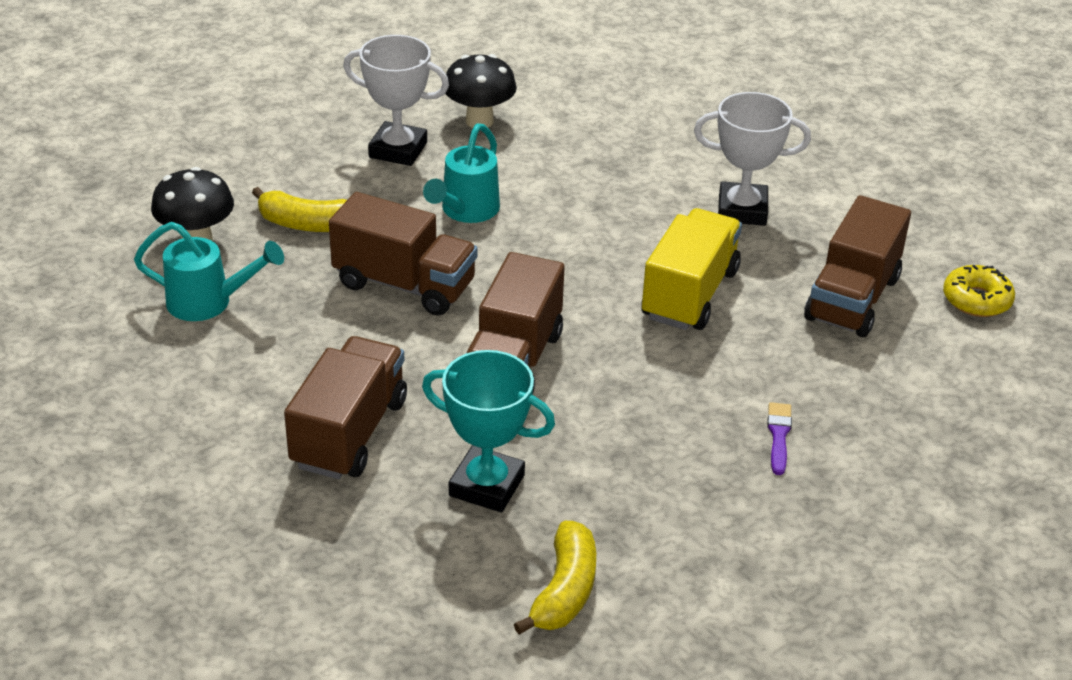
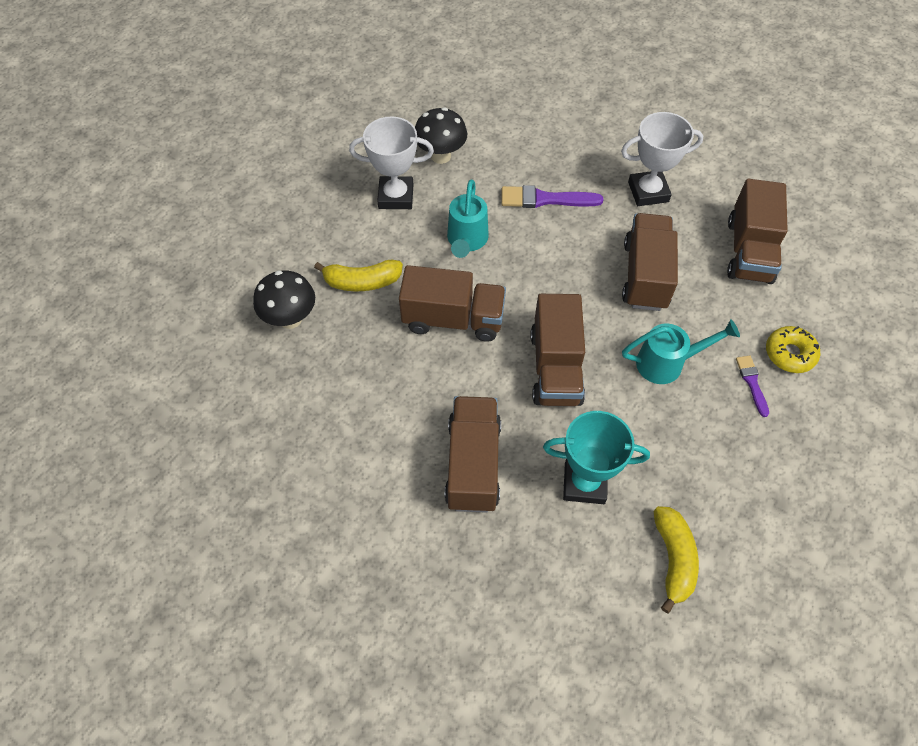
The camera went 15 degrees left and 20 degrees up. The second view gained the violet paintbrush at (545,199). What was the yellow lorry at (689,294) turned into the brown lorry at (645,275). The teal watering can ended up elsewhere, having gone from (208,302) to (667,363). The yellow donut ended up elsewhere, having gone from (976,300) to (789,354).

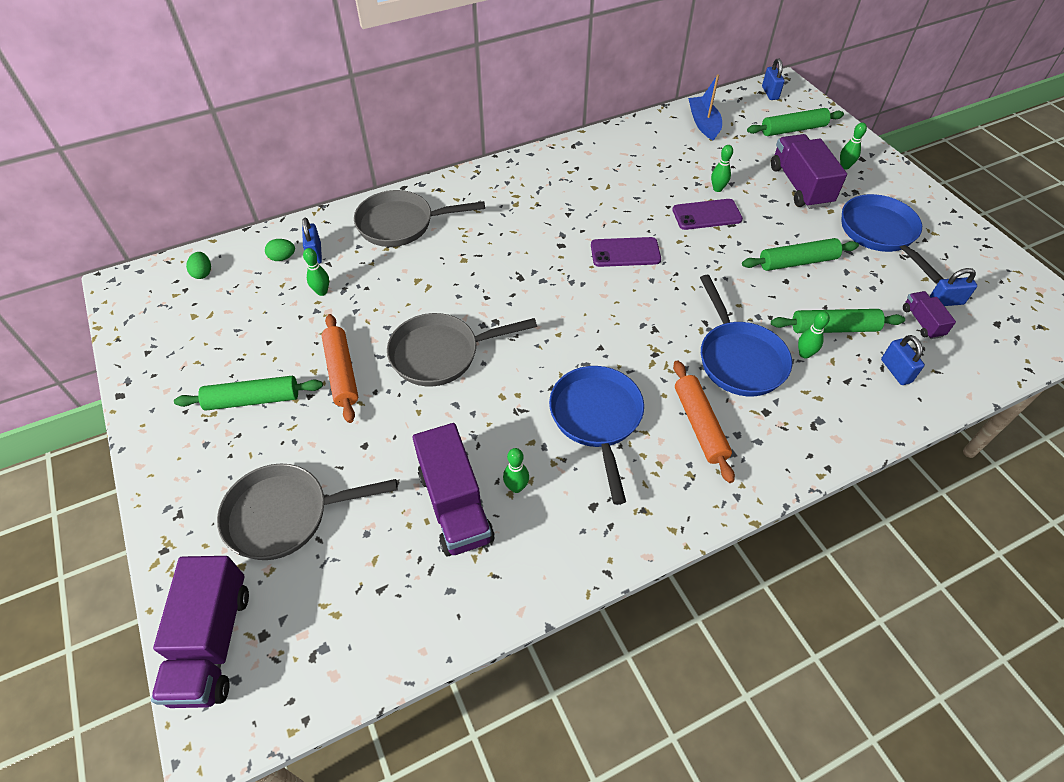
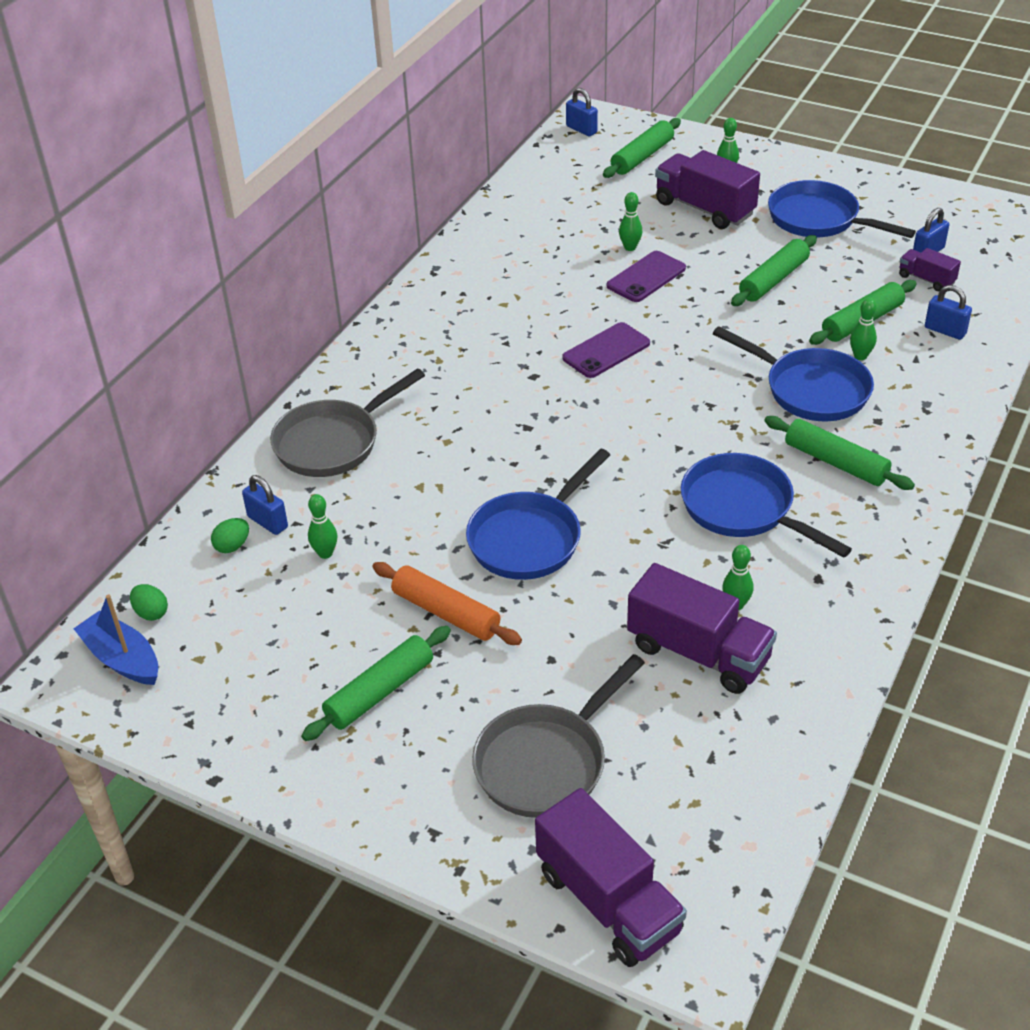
The camera went 35 degrees left and 10 degrees down. The cobalt boat ended up elsewhere, having gone from (703,124) to (122,659). What was the gray frying pan at (441,354) turned into the cobalt frying pan at (530,538). What was the bright orange rolling pin at (699,425) turned into the leaf-green rolling pin at (835,462).

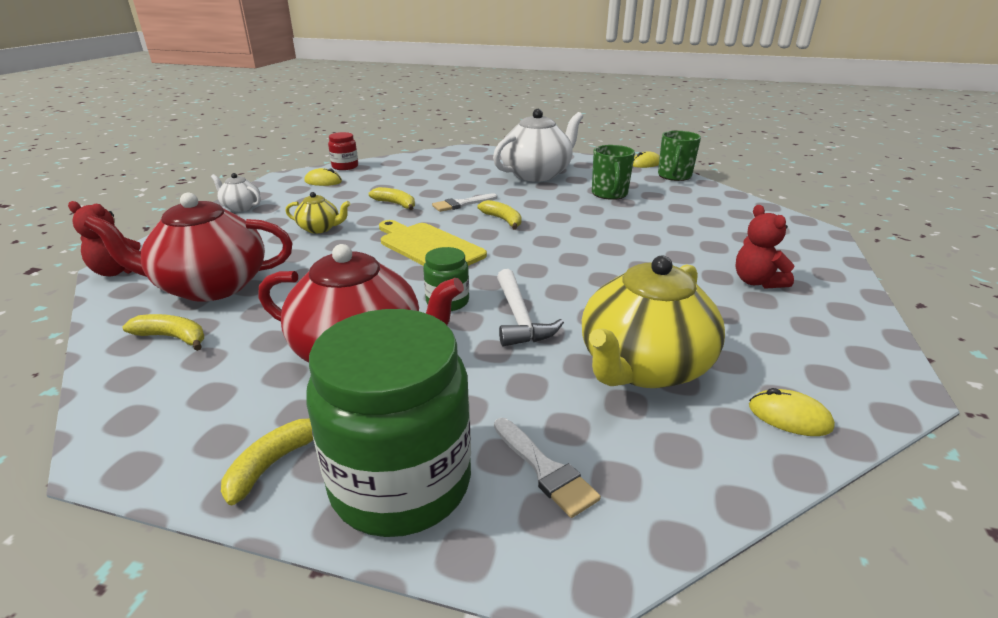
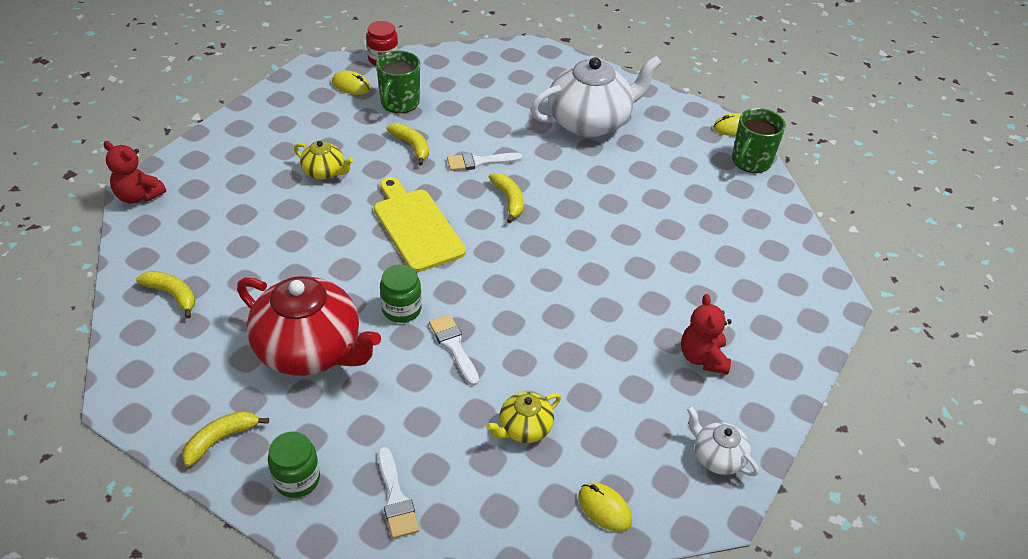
The camera went 15 degrees right and 15 degrees up. The size of the leaf-green jam jar at (401,482) changed by a factor of 0.47. The leaf-green tea mug ended up elsewhere, having gone from (609,194) to (399,103). Where the pure white hammer stood at (520,318), the pure white paintbrush came to stand at (454,346). The size of the yellow teapot at (643,366) changed by a factor of 0.48. The pure white teapot ended up elsewhere, having gone from (241,207) to (717,457). The second view lost the crimson teapot at (211,286).

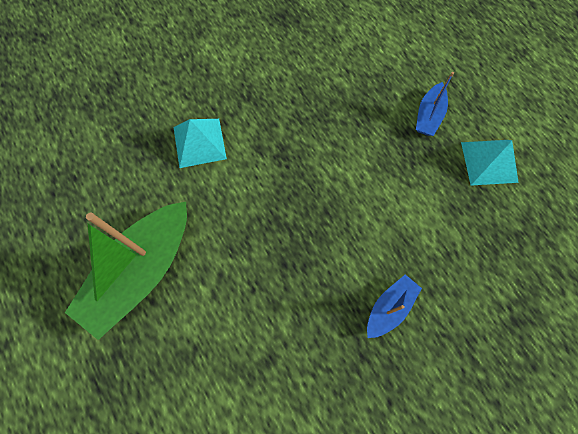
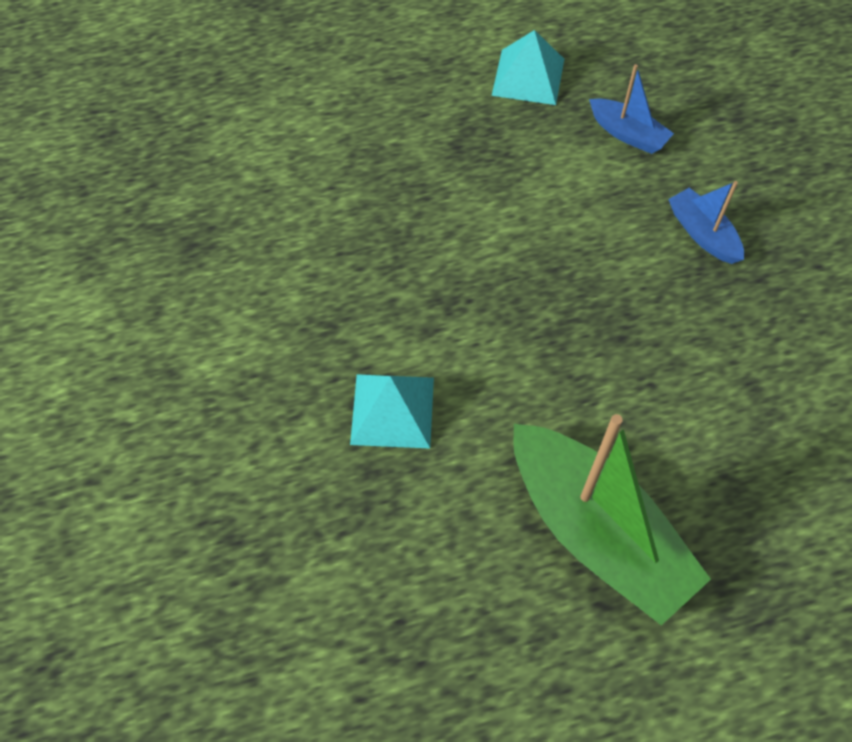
The camera went 75 degrees left and 10 degrees down. The cobalt boat ended up elsewhere, having gone from (428,115) to (627,134).

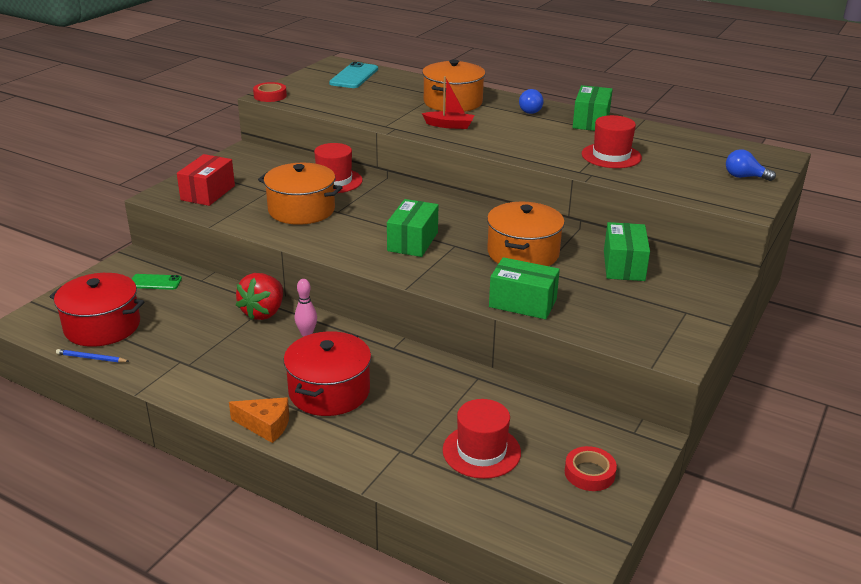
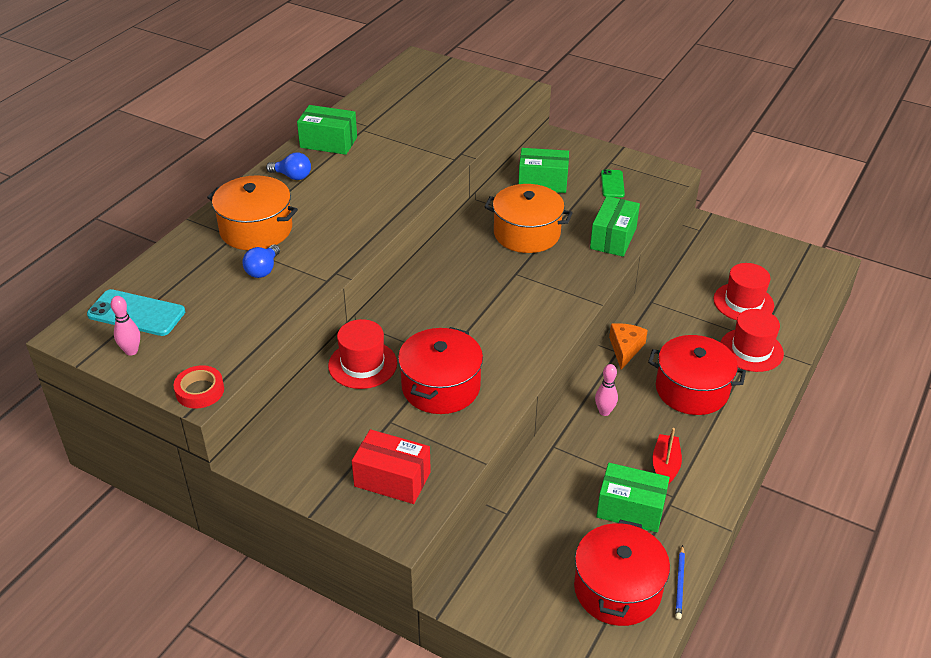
The camera went 90 degrees left and 10 degrees up. The second view gained the rose-pink bowling pin at (131,351). The cobalt bulb ended up elsewhere, having gone from (744,177) to (263,270). What was the bright orange stockpot at (301,210) turned into the crimson stockpot at (440,387). The leaf-green parcel ended up elsewhere, having gone from (413,241) to (630,509). The leaf-green mobile phone ended up elsewhere, having gone from (155,282) to (612,184). The bright orange piece of cheese ended up elsewhere, having gone from (265,425) to (625,349). The crimson boat ended up elsewhere, having gone from (449,125) to (665,466). The crimson hat ended up elsewhere, having gone from (611,156) to (751,350). The second view lost the crimson strawberry at (263,312). The second view lost the crimson roll of tape at (589,473).

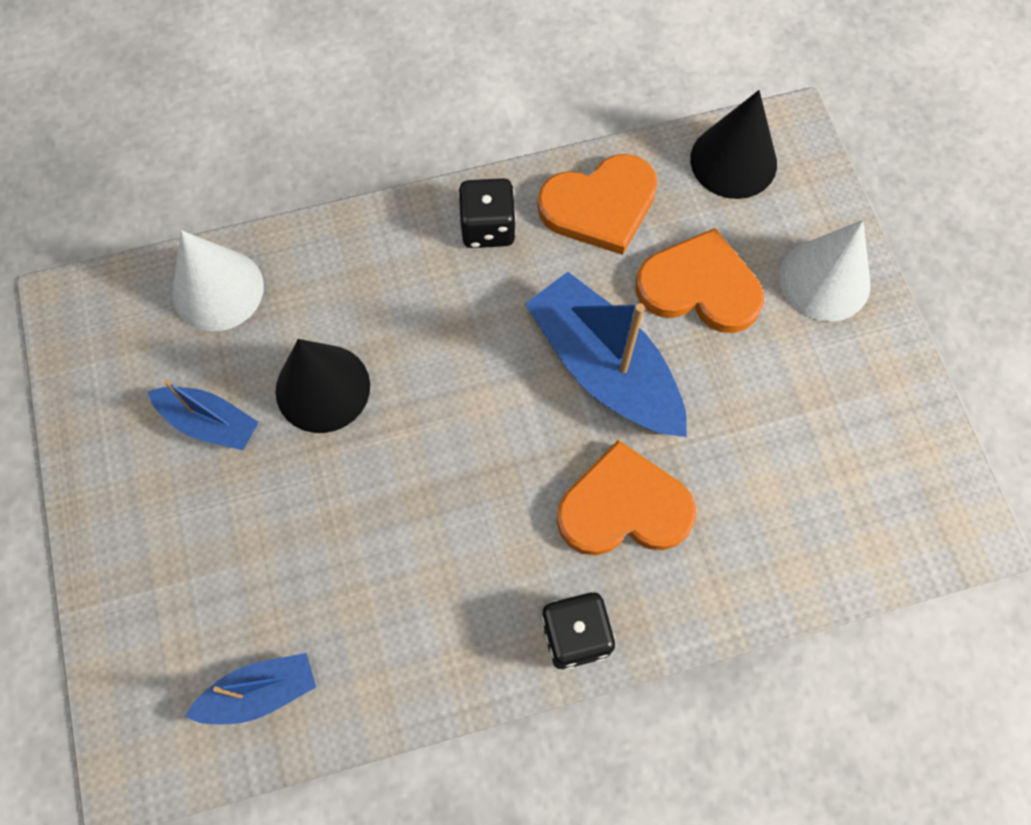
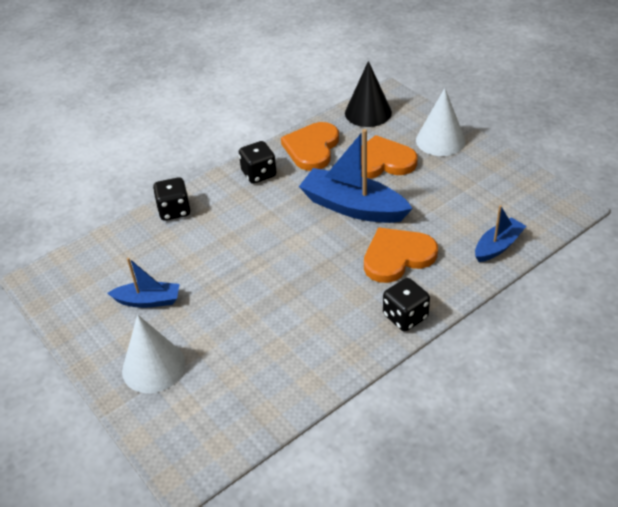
The camera went 20 degrees left and 25 degrees down. The pure white cone ended up elsewhere, having gone from (218,289) to (153,367). The second view gained the black dice at (174,211). The bright orange love heart at (600,206) ended up facing another way, 150 degrees clockwise from before. The cobalt boat ended up elsewhere, having gone from (260,692) to (498,246). The second view lost the black cone at (322,388).

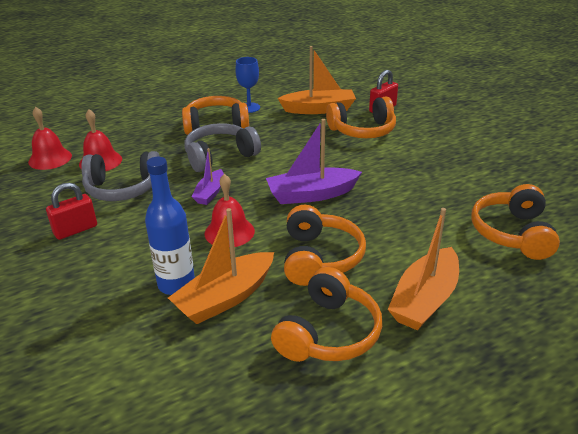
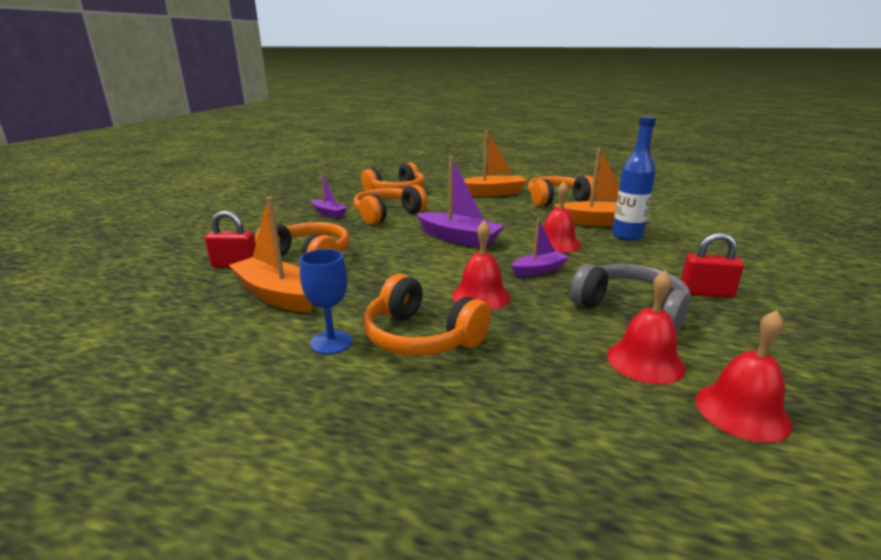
The camera went 135 degrees left and 10 degrees down. The second view gained the violet boat at (329,213). The bright orange headphones ended up elsewhere, having gone from (320,258) to (387,215). Where the gray headphones stood at (220,156), the crimson hand bell came to stand at (481,296).

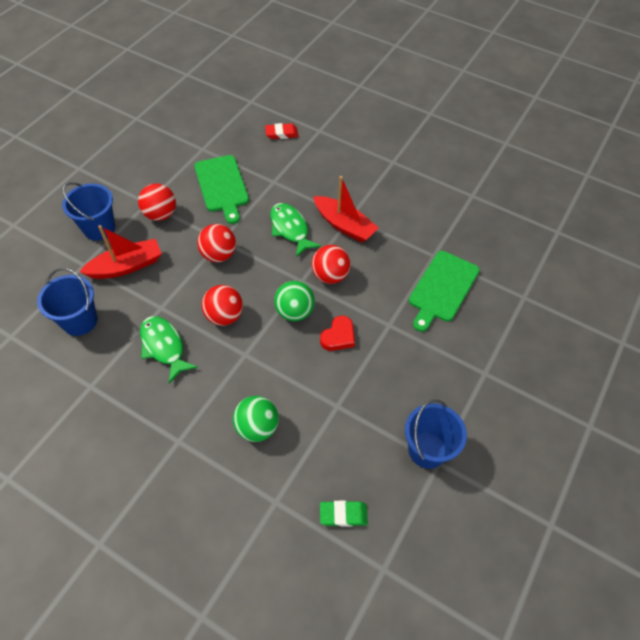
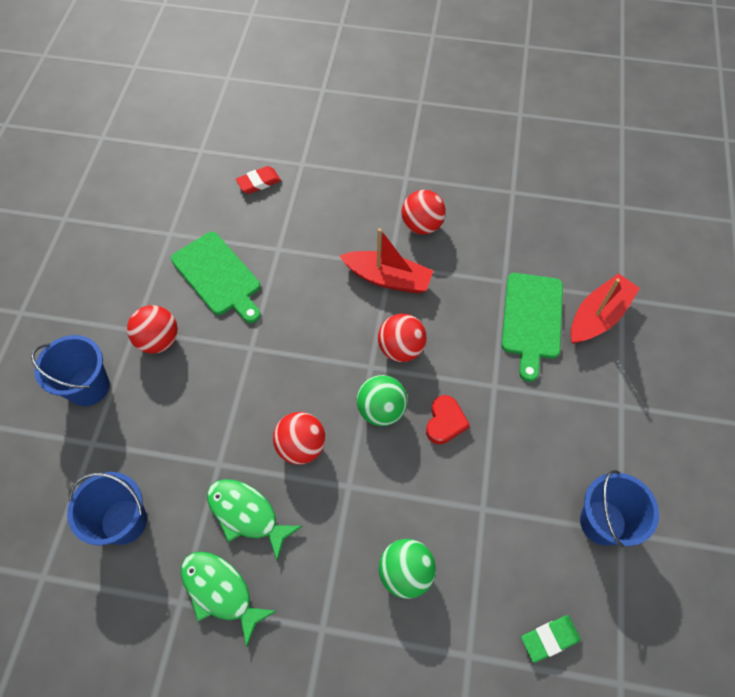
The camera went 20 degrees left and 5 degrees up. The leaf-green fish ended up elsewhere, having gone from (290,229) to (221,591). The crimson play ball ended up elsewhere, having gone from (219,255) to (421,225). The crimson boat ended up elsewhere, having gone from (126,266) to (598,316).

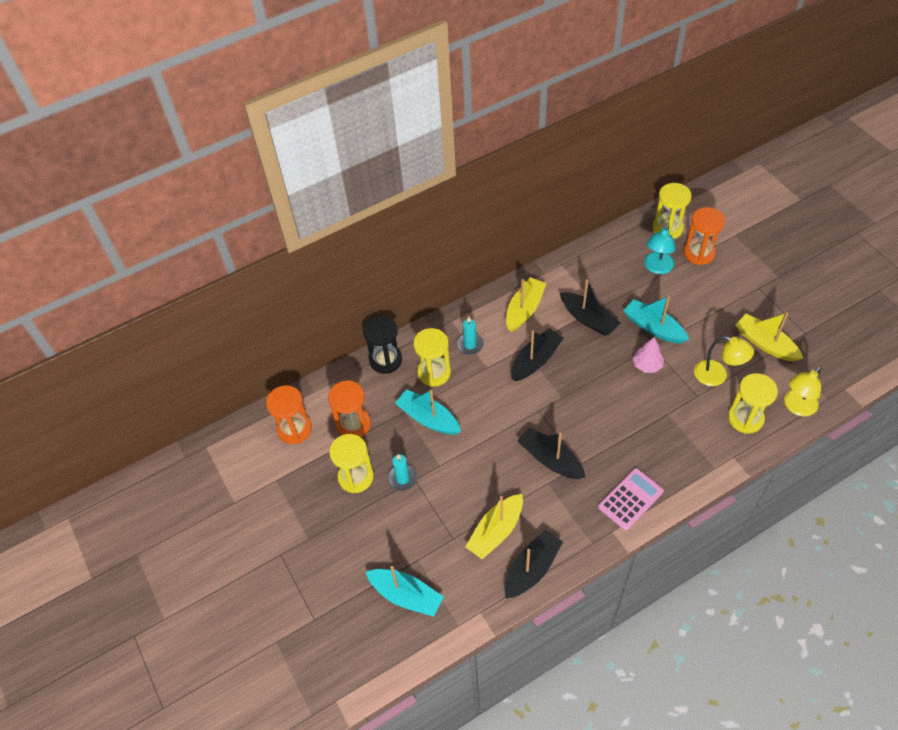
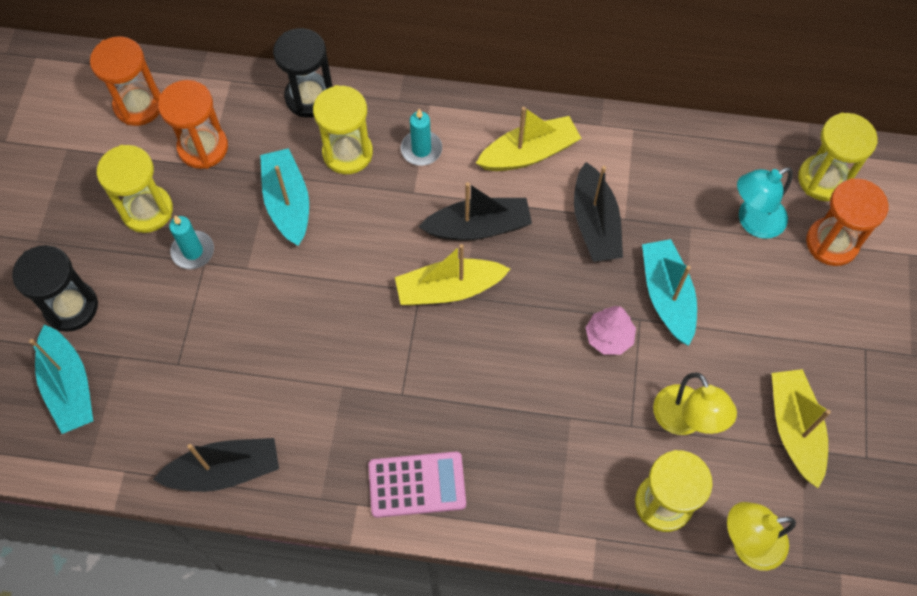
The camera went 35 degrees right and 10 degrees up. The second view gained the black sand timer at (71,307). The yellow boat ended up elsewhere, having gone from (496,531) to (449,289). The second view lost the black boat at (550,459).

